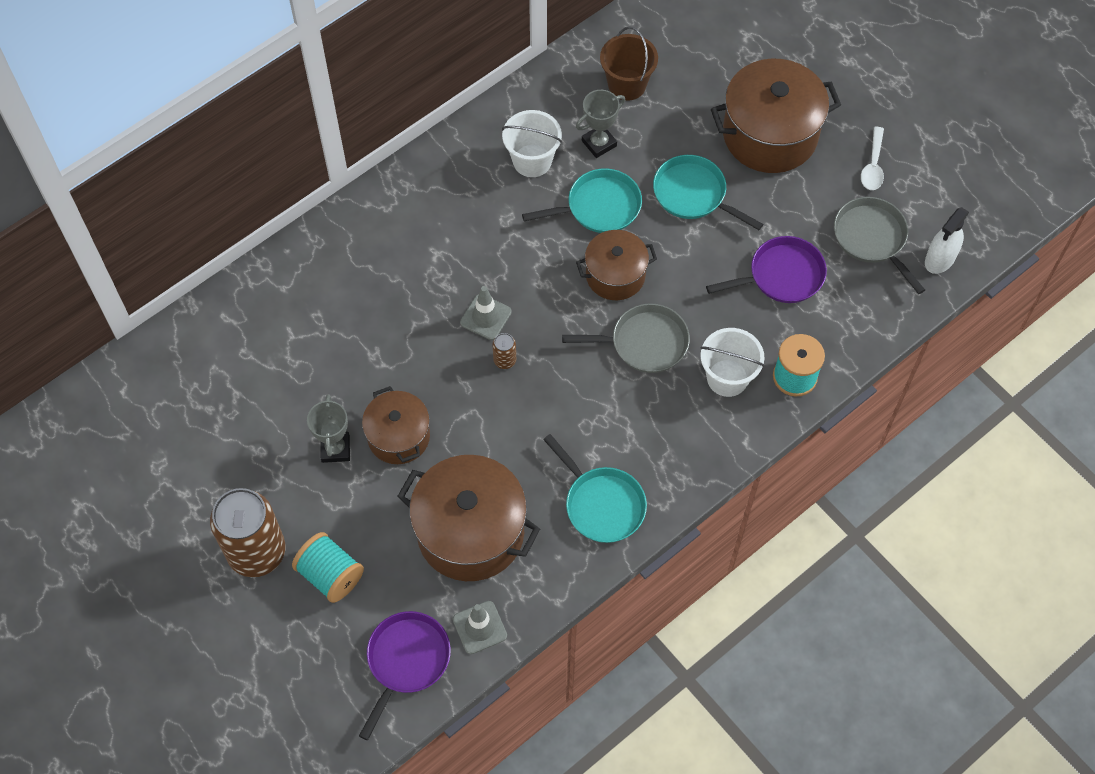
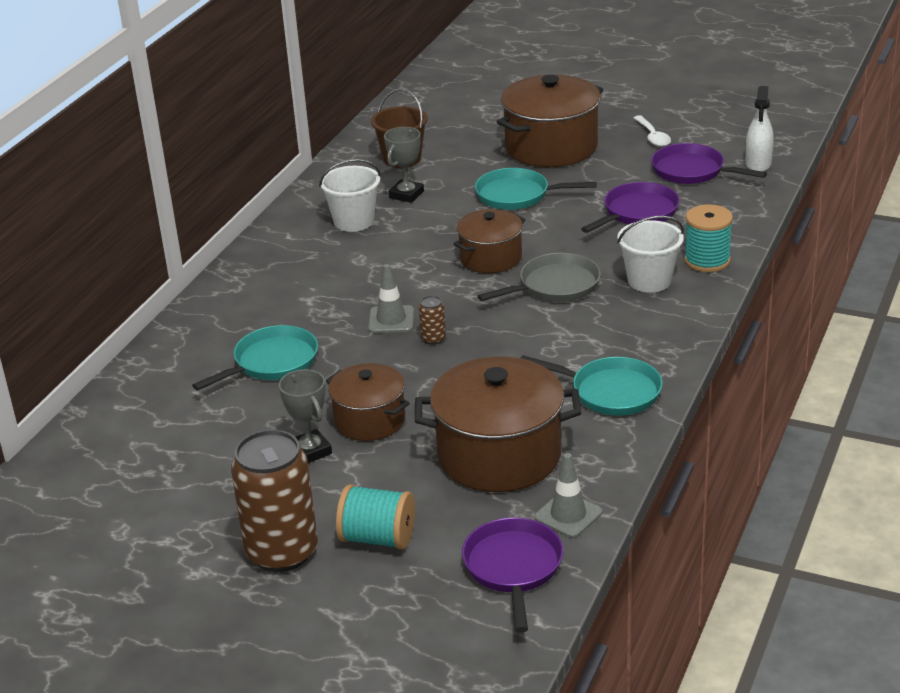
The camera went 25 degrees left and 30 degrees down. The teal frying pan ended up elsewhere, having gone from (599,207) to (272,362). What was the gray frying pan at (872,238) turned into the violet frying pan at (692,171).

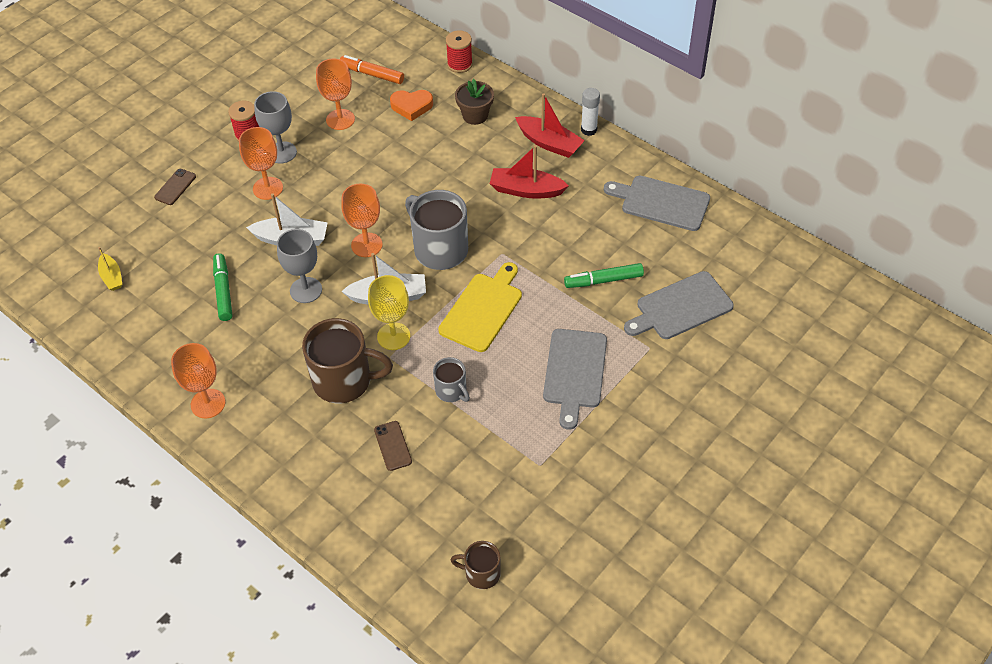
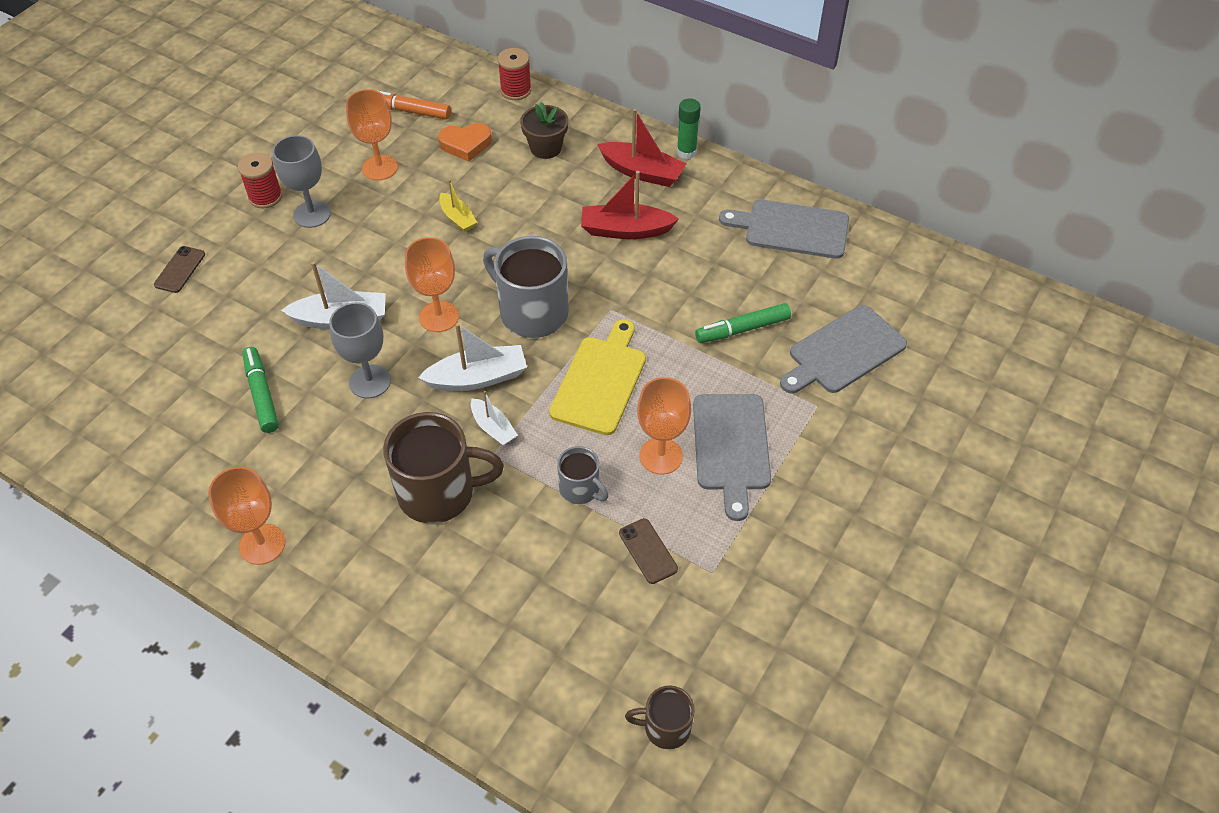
The camera went 10 degrees left and 0 degrees up. The yellow boat ended up elsewhere, having gone from (112,277) to (457,218). Where the yellow goblet stood at (393,336), the pure white boat came to stand at (493,428). The brown mobile phone ended up elsewhere, having gone from (392,446) to (648,551). The bright orange goblet ended up elsewhere, having gone from (268,188) to (661,456). What was the pure white glue at (589,130) turned into the leaf-green glue at (686,152).

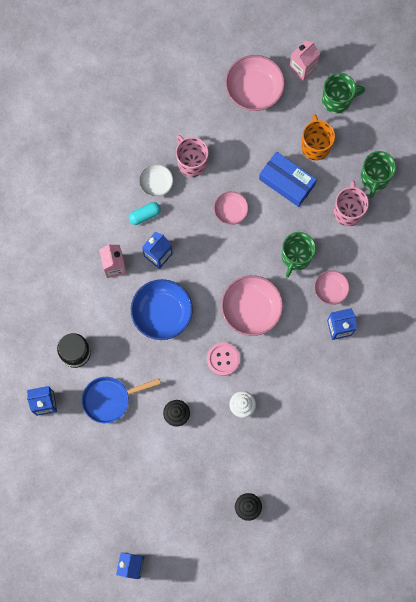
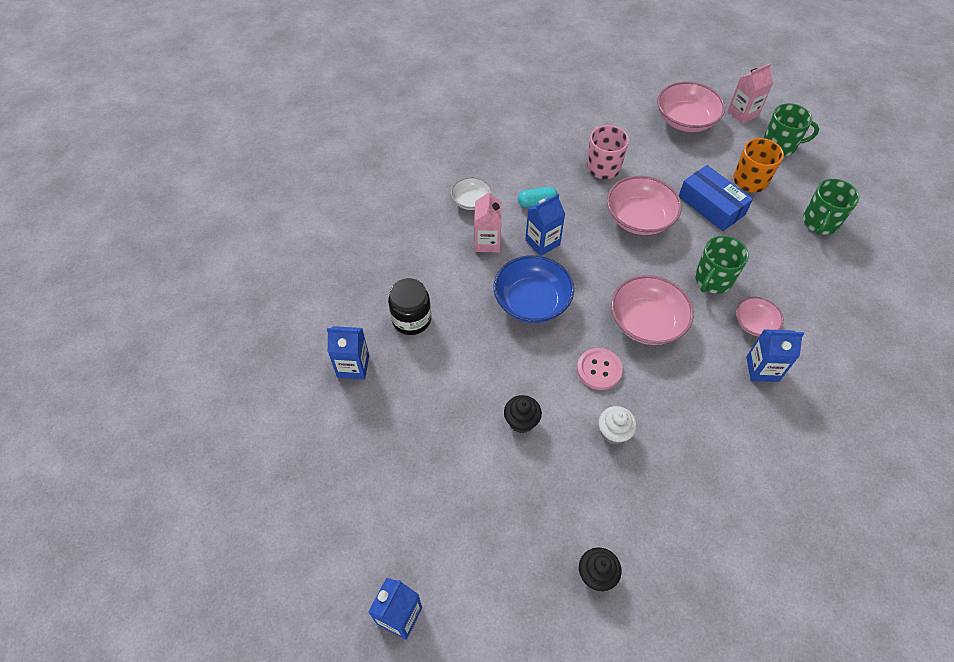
The camera went 15 degrees right and 20 degrees down. The pure white bowl ended up elsewhere, having gone from (156,183) to (471,201). The size of the rose-pink bowl at (231,211) changed by a factor of 1.74. The second view lost the cobalt frying pan at (110,399). The second view lost the rose-pink tea mug at (348,211).

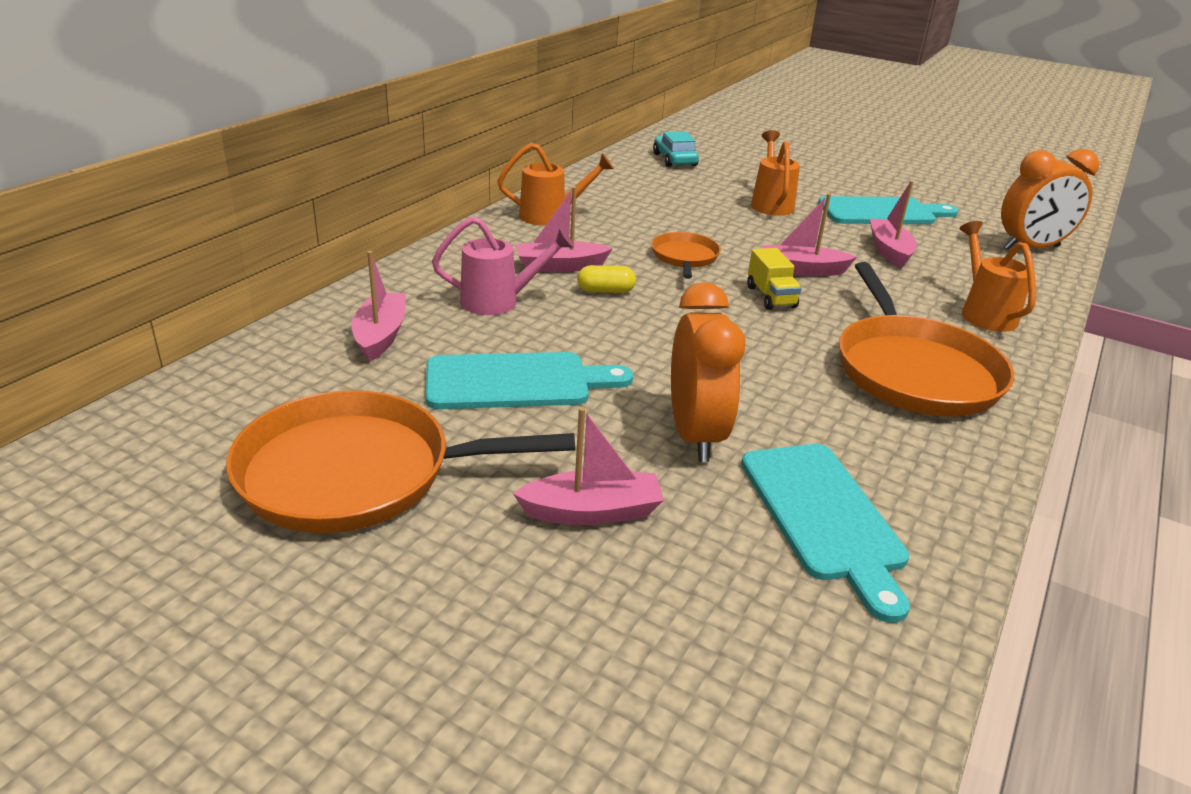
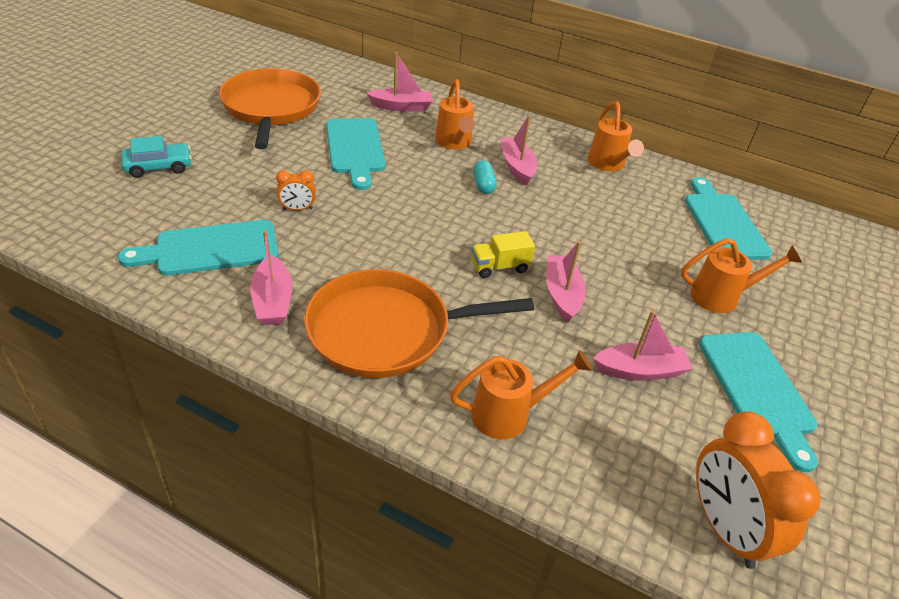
The camera went 85 degrees right and 10 degrees up. The teal toy car ended up elsewhere, having gone from (674,160) to (158,167). The rose-pink boat ended up elsewhere, having gone from (592,512) to (273,301). The size of the bright orange alarm clock at (695,435) changed by a factor of 0.48. What was the rose-pink watering can at (499,301) turned into the bright orange watering can at (454,143). What was the yellow pill shape at (605,291) turned into the teal pill shape at (483,185). The second view gained the teal chopping board at (723,223). The second view lost the bright orange frying pan at (684,257).

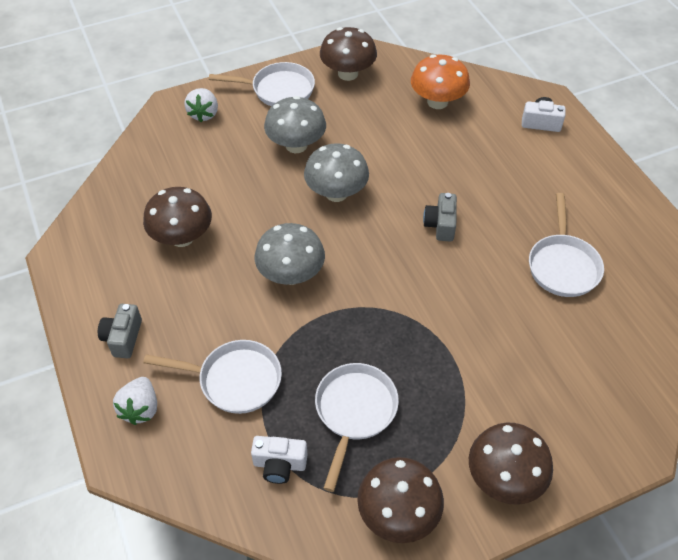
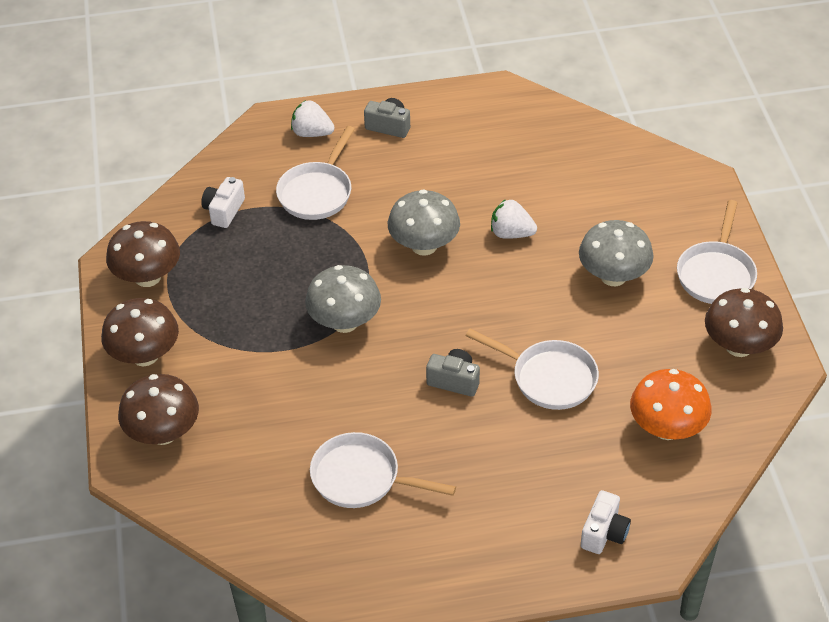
The camera went 105 degrees right and 5 degrees down. The brown fungus ended up elsewhere, having gone from (182,237) to (163,433). The gray fungus ended up elsewhere, having gone from (336,193) to (345,322). The pure white frying pan ended up elsewhere, having gone from (354,412) to (549,378). The pure white strawberry ended up elsewhere, having gone from (204,114) to (511,233).

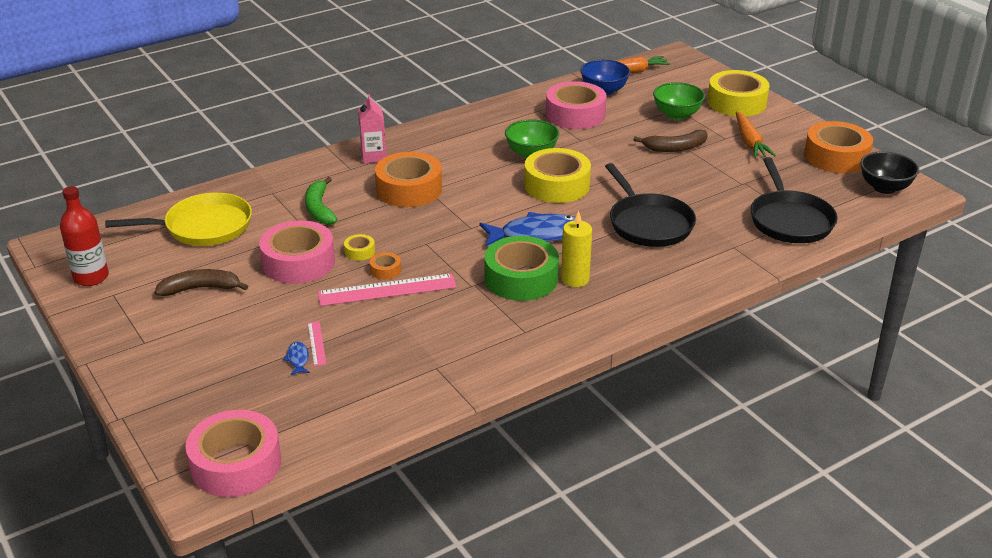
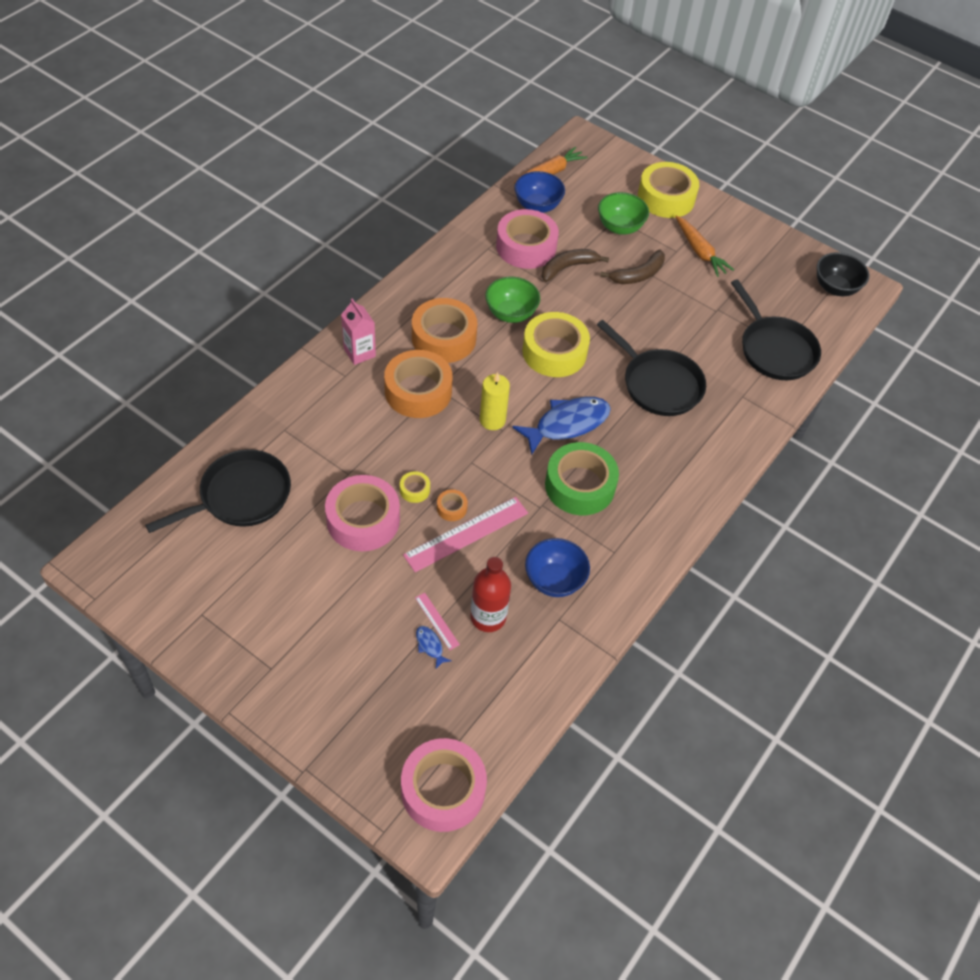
The camera went 25 degrees left and 20 degrees up. What was the yellow frying pan at (203,227) turned into the black frying pan at (240,496). The bright orange roll of tape ended up elsewhere, having gone from (836,157) to (444,338). The crimson bottle ended up elsewhere, having gone from (91,277) to (488,617). The yellow candle ended up elsewhere, having gone from (575,279) to (492,420). The second view gained the cobalt bowl at (554,580). The brown toy banana ended up elsewhere, having gone from (200,289) to (568,267). The second view lost the leaf-green toy banana at (319,209).

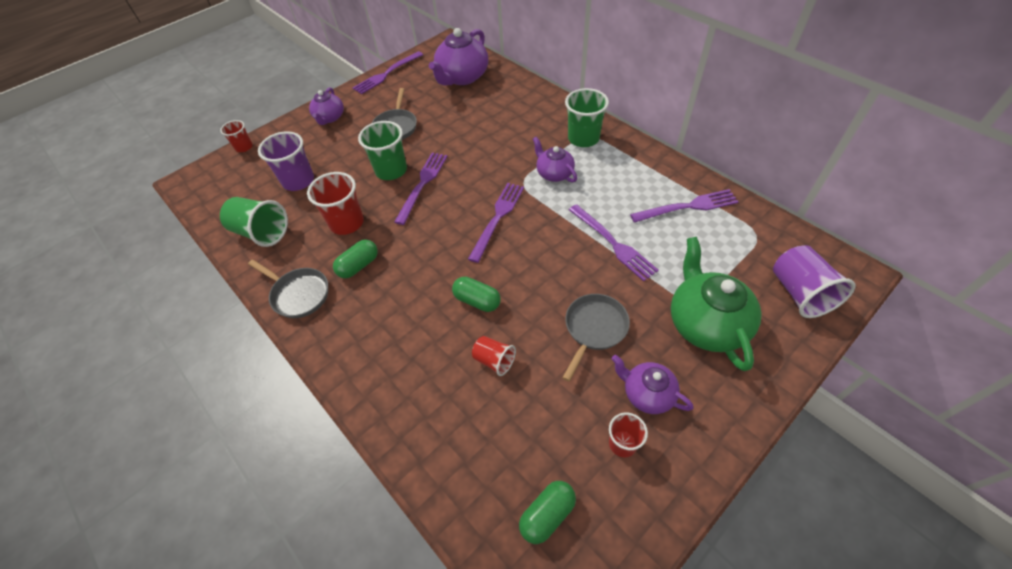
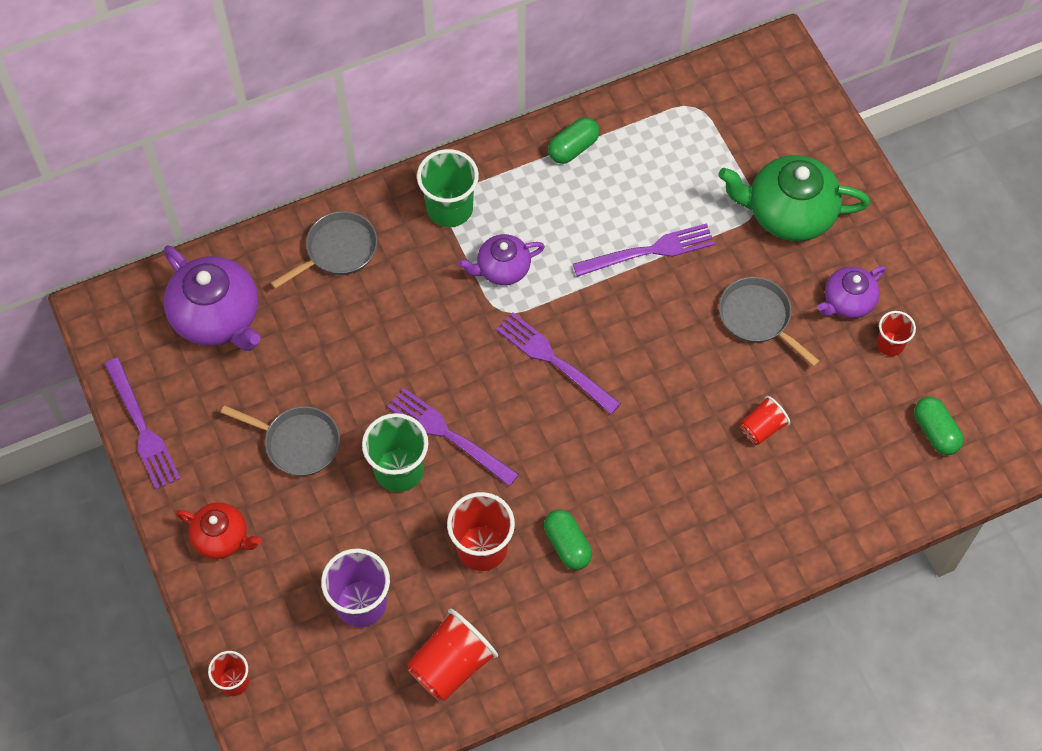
The camera went 75 degrees left and 10 degrees up. What was the violet teapot at (329,118) turned into the crimson teapot at (222,538). The gray frying pan ended up elsewhere, having gone from (298,294) to (337,250). What was the leaf-green beaker at (261,232) turned into the crimson beaker at (451,665). The leaf-green pill shape ended up elsewhere, having gone from (477,301) to (573,148). The second view lost the violet dinner fork at (688,206). The second view lost the violet beaker at (799,293).

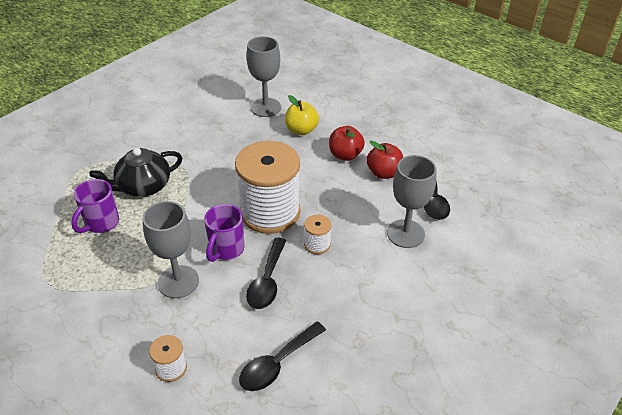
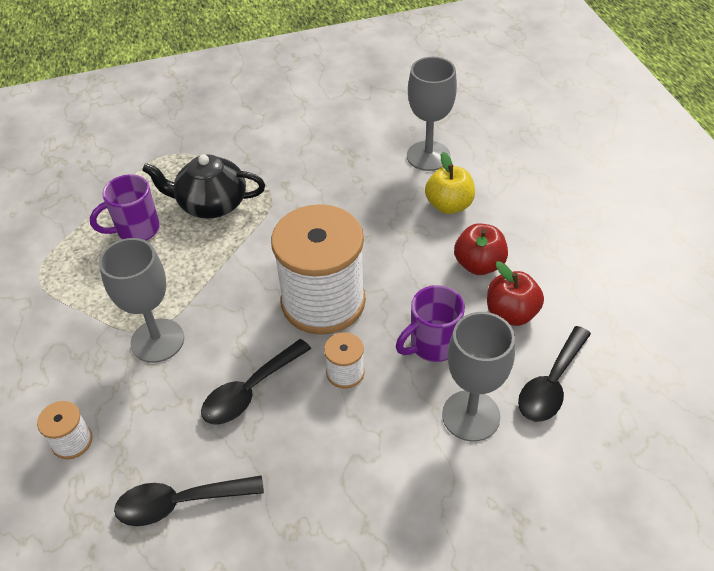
The camera went 35 degrees right and 5 degrees up. The violet tea mug ended up elsewhere, having gone from (226,250) to (432,345).

